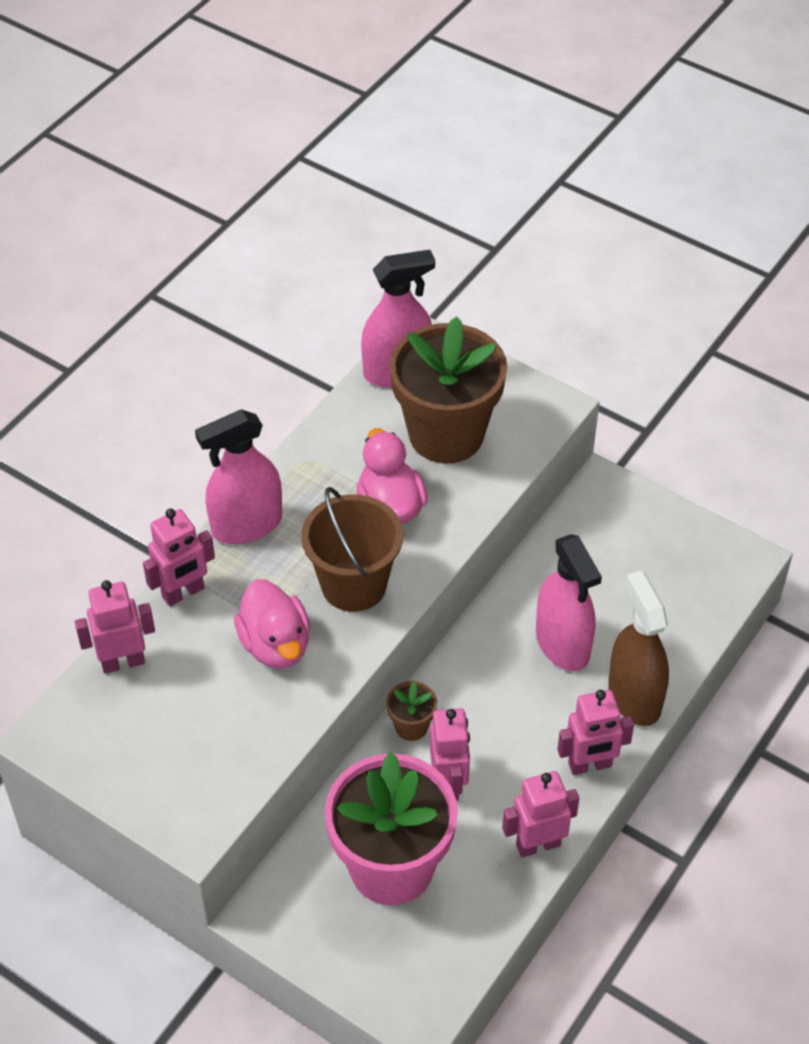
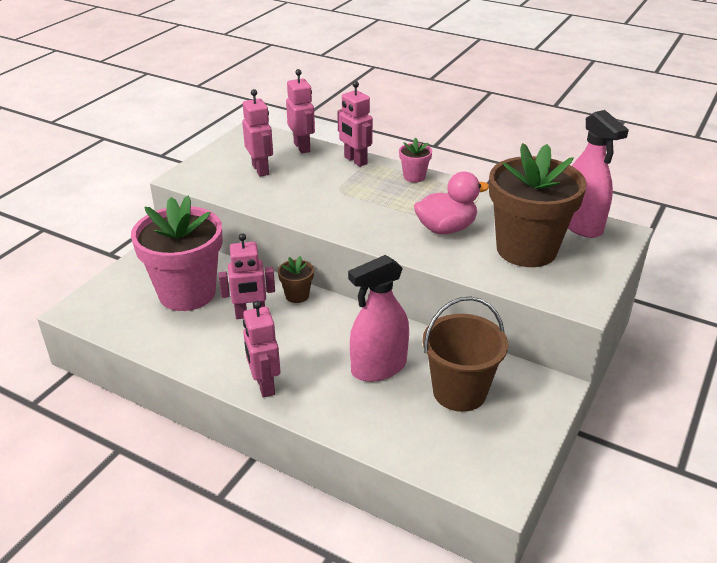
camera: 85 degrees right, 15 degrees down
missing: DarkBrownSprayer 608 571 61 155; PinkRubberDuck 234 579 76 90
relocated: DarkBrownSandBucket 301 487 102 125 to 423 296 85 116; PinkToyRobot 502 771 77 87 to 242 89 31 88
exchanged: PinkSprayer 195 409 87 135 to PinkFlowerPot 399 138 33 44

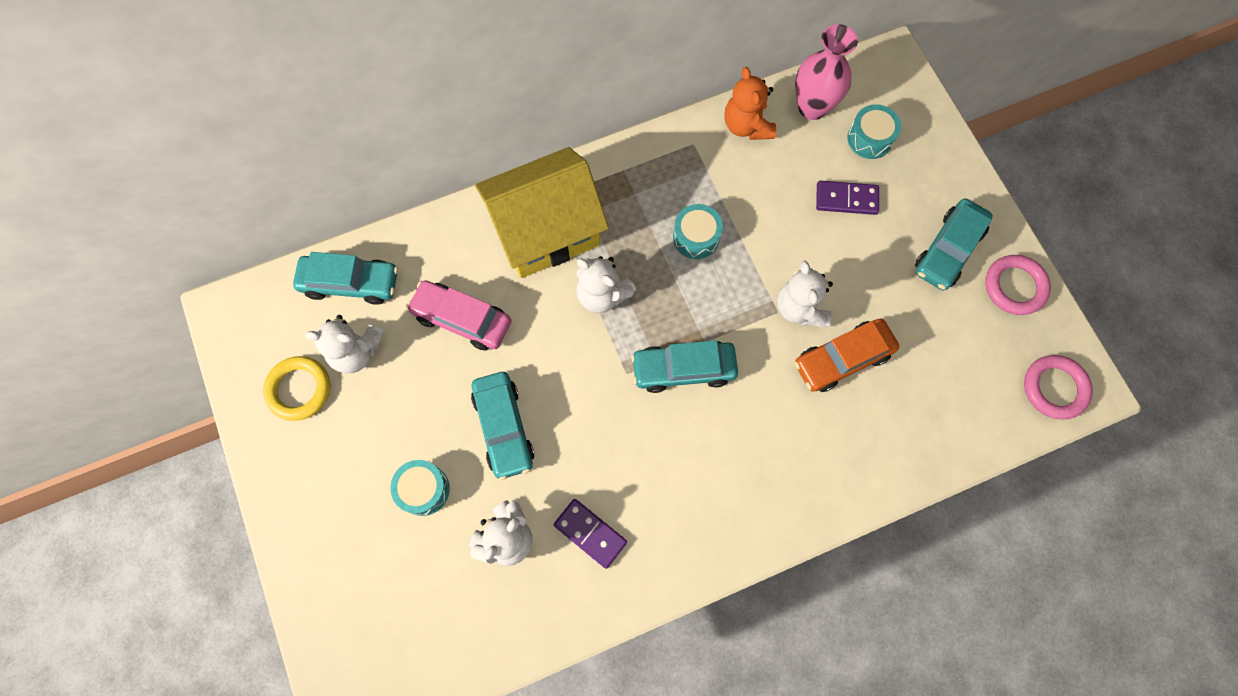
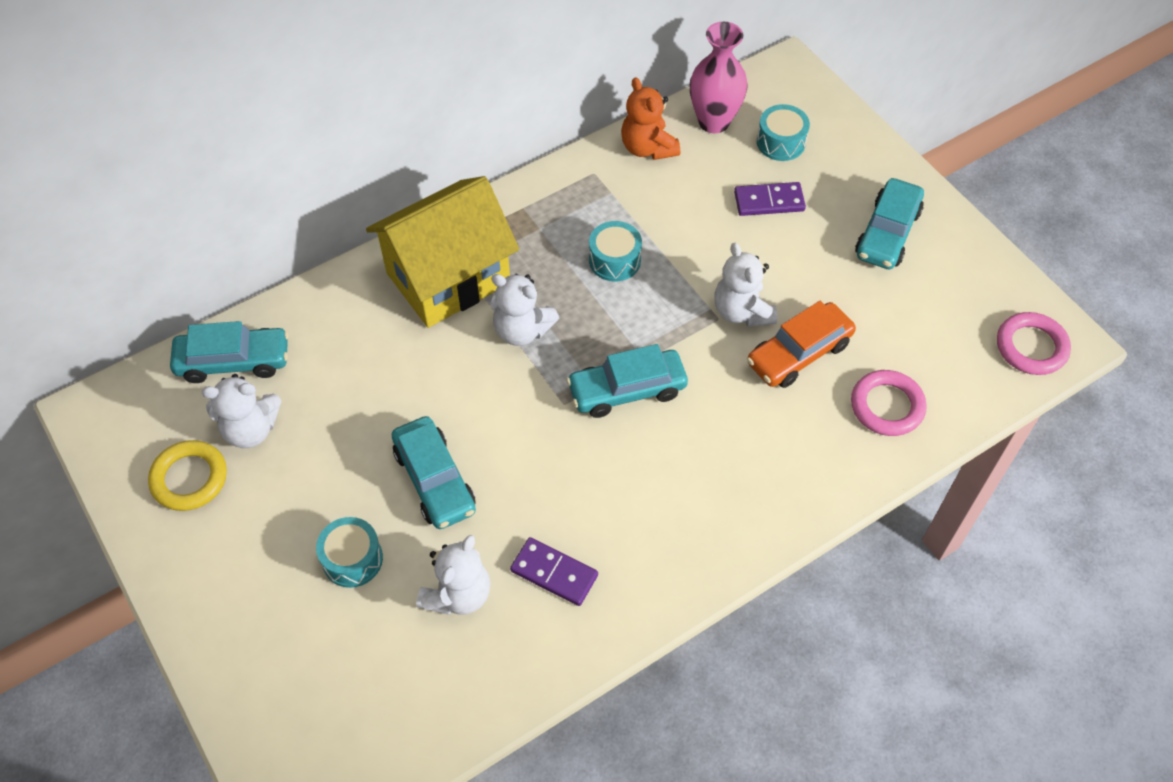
camera: 10 degrees left, 15 degrees down
missing: PinkToyCar 406 280 105 71
relocated: PinkTorus 985 255 66 60 to 851 370 76 66

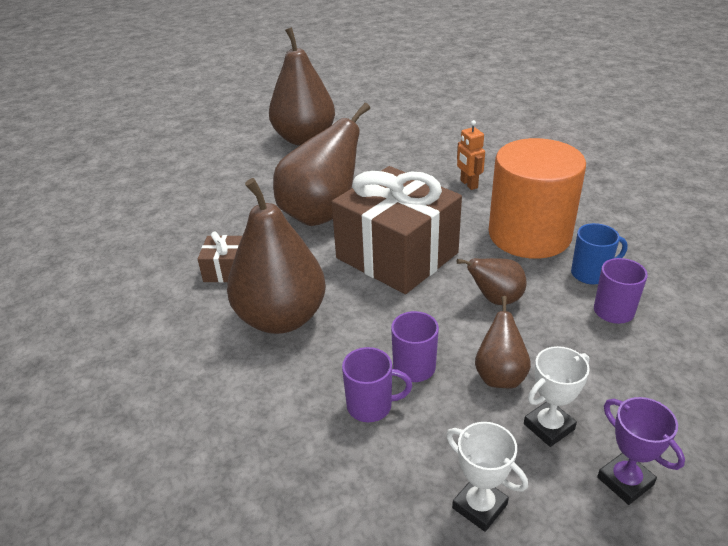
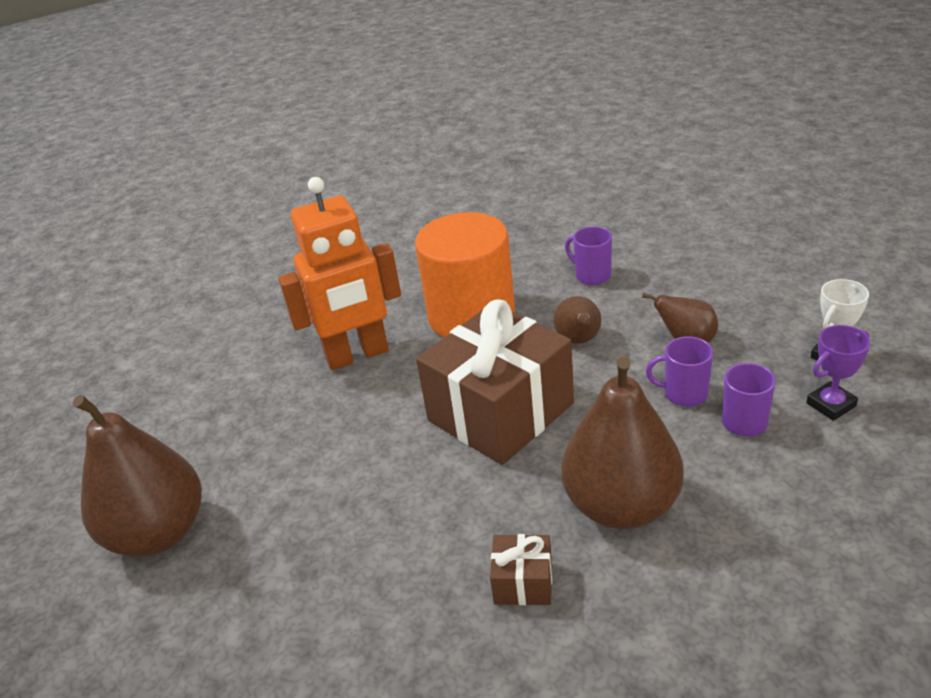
camera: 85 degrees left, 0 degrees up
missing: DarkBrownPearFruit 273 103 97 123; RoyalBlueCoffeeMug 571 223 57 62; WhiteAwardCup 524 346 66 101
relocated: VioletAwardCup 597 397 88 108 to 807 325 63 96
size: OrangeToyRobot 457 120 28 70 = 278 177 123 193 x2.29

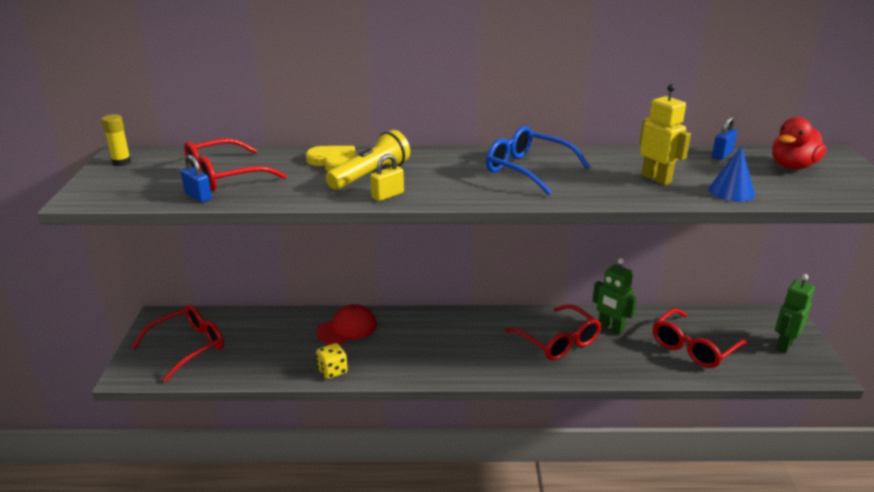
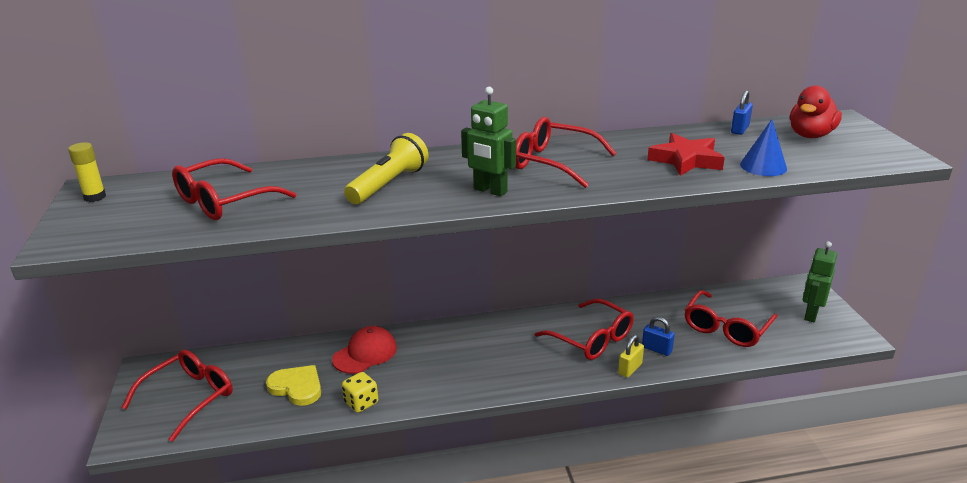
camera: 10 degrees left, 0 degrees up
relocated: YellowHeart 306 146 50 25 to 266 365 55 41; YellowLock 370 154 34 47 to 618 335 26 43; RoyalBlueLock 181 155 31 48 to 642 317 33 39; EmeraldToyRobot 592 258 45 77 to 461 87 55 109
exchanged: YellowToyRobot 640 84 51 101 to CrimsonStarShape 647 133 78 43
colour: RoyalBlueEyeglasses 486 126 104 69 to CrimsonEyeglasses 516 117 100 71

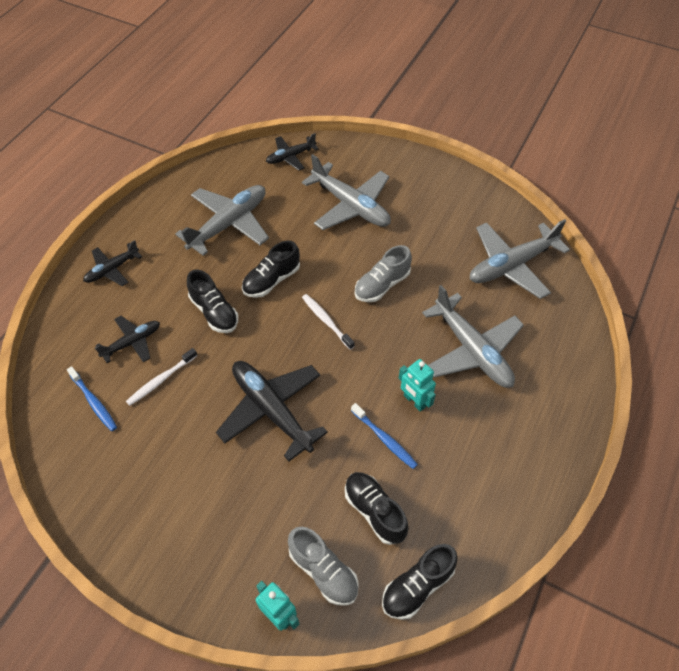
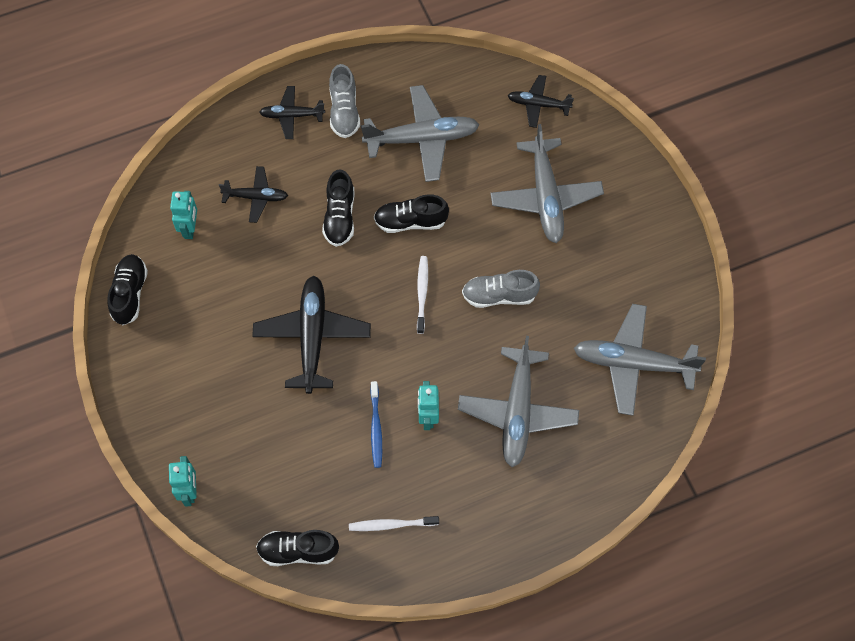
camera: 40 degrees right, 10 degrees up
relocated: WhiteToothbrush 126 348 72 58 to 349 516 90 15; JetBlackSneaker 345 472 63 73 to 108 254 40 71; GreySneaker 288 527 71 79 to 329 64 31 74
exchanged: RoyalBlueToothbrush 67 366 50 65 to AquaToyRobot 170 191 27 48

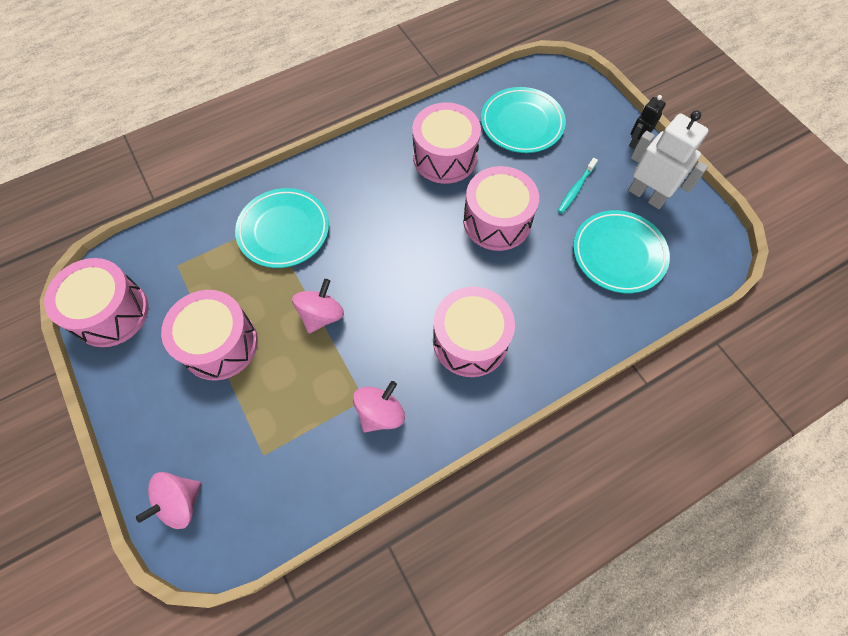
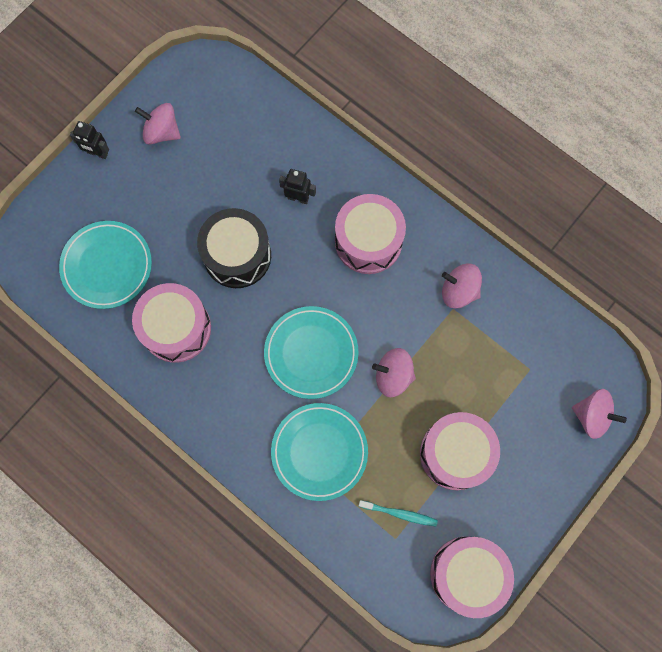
camera: 110 degrees left, 10 degrees up
appeared: JetBlackToyRobot 279 169 37 35
relocated: AquaToothbrush 557 158 41 56 to 359 500 79 27; AquaDinnerPlate 573 210 97 83 to 264 306 94 93
exchanged: WhiteToyRobot 628 110 81 99 to PinkSpinningTop 135 103 46 41
colour: PinkToyDrum 463 166 76 85 to JetBlackToyDrum 197 208 74 80

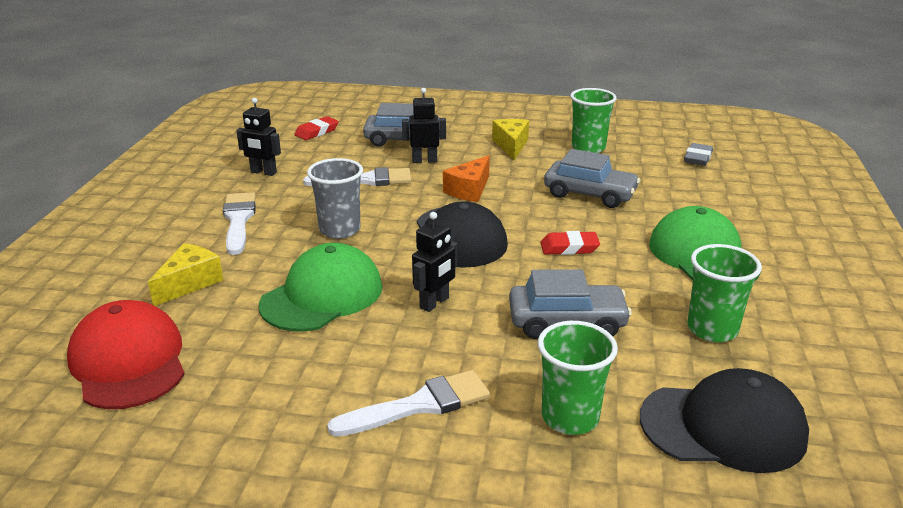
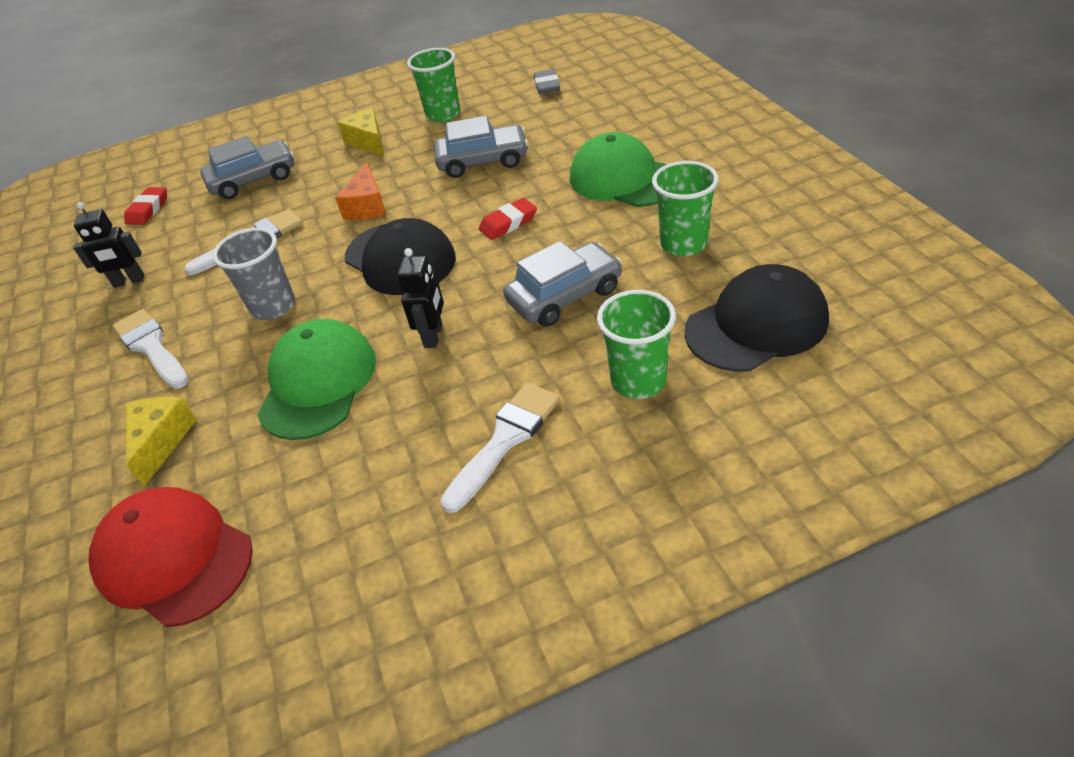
camera: 25 degrees left, 15 degrees up
missing: JetBlackToyRobot 402 88 44 75

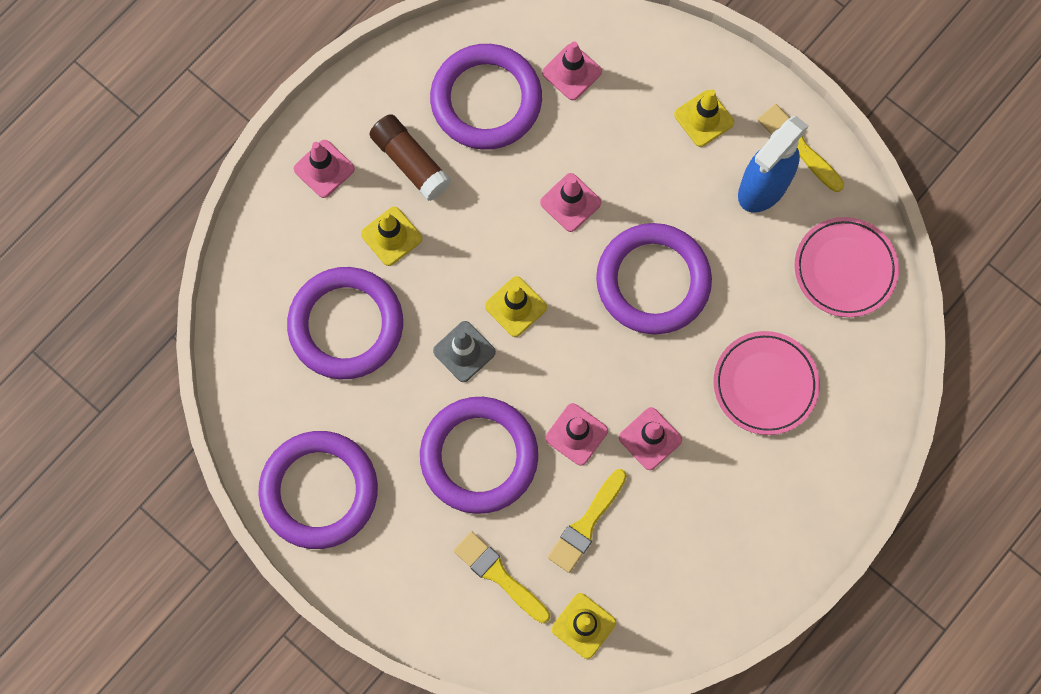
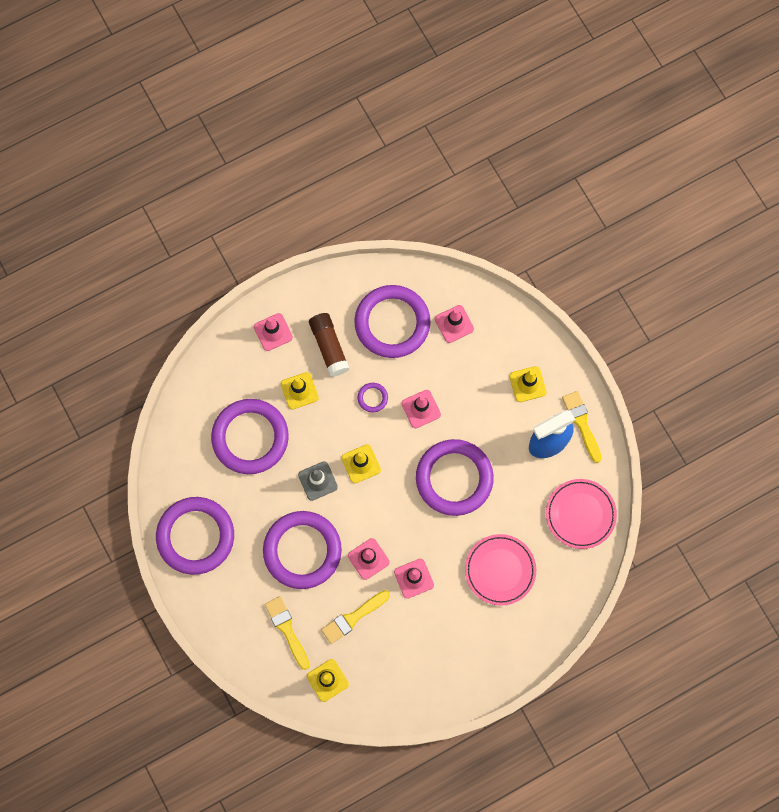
camera: 20 degrees right, 0 degrees up
appeared: VioletTorus 357 383 31 29

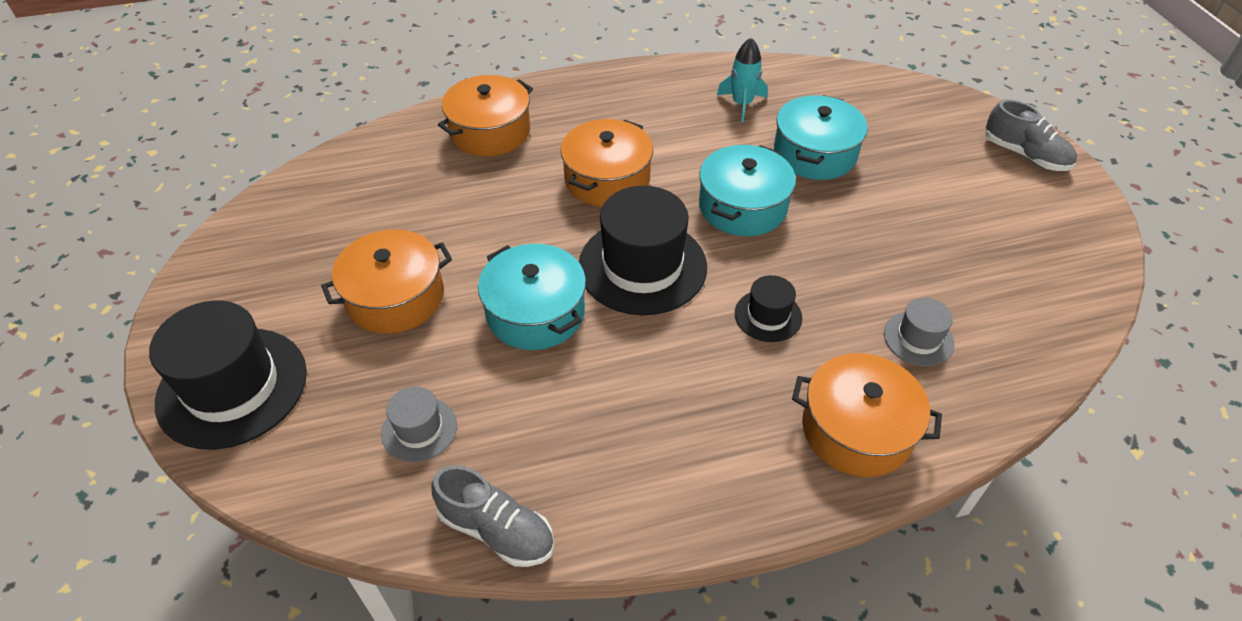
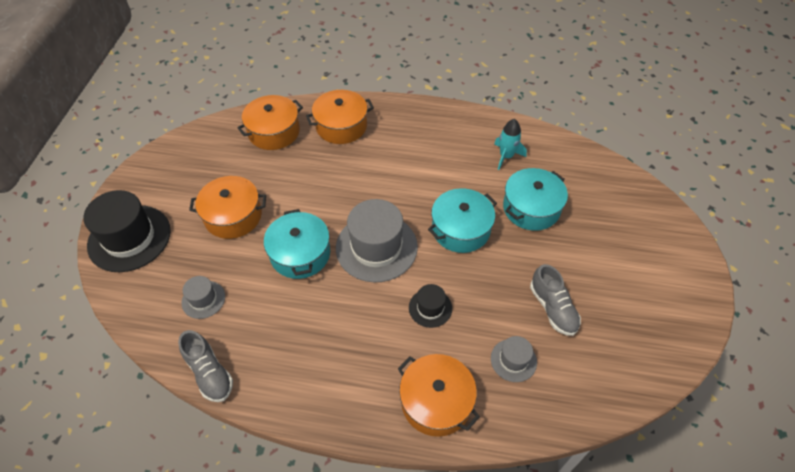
camera: 25 degrees right, 5 degrees up
relocated: GreySneaker 986 99 91 72 to 530 264 51 72; OrangePot 560 119 93 88 to 237 95 66 55
colour: JetBlackTallHat 579 186 128 129 to GreyTallHat 336 199 82 83

